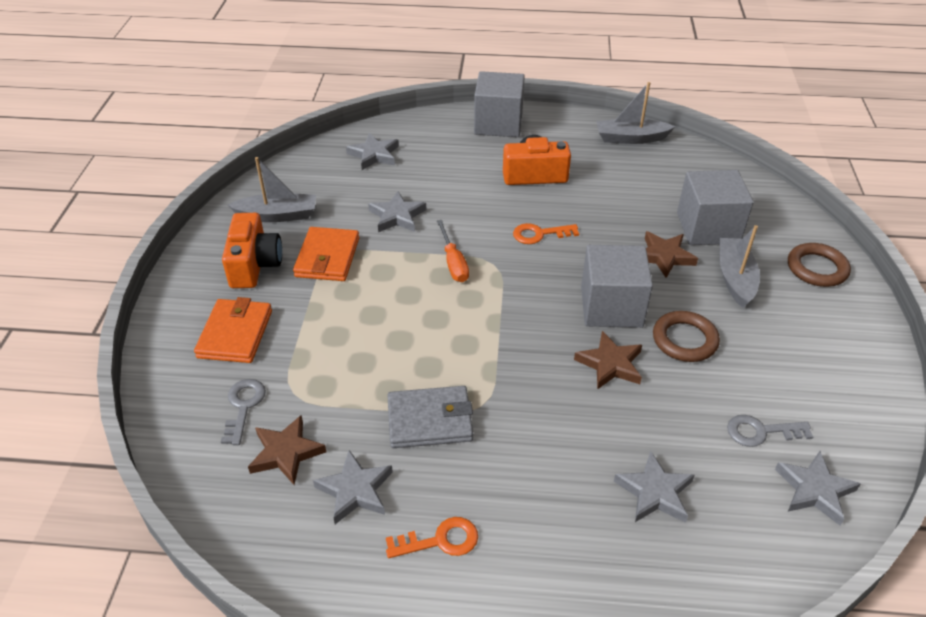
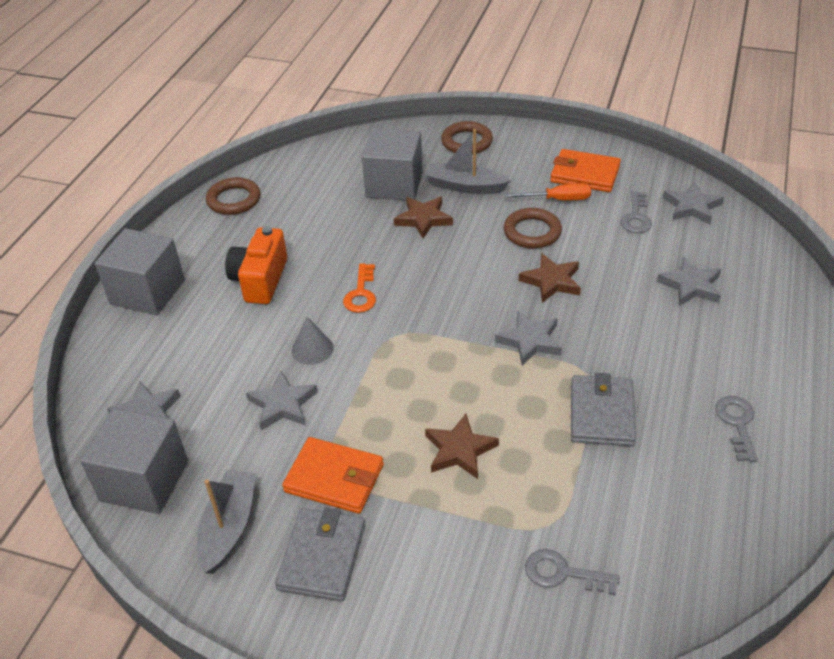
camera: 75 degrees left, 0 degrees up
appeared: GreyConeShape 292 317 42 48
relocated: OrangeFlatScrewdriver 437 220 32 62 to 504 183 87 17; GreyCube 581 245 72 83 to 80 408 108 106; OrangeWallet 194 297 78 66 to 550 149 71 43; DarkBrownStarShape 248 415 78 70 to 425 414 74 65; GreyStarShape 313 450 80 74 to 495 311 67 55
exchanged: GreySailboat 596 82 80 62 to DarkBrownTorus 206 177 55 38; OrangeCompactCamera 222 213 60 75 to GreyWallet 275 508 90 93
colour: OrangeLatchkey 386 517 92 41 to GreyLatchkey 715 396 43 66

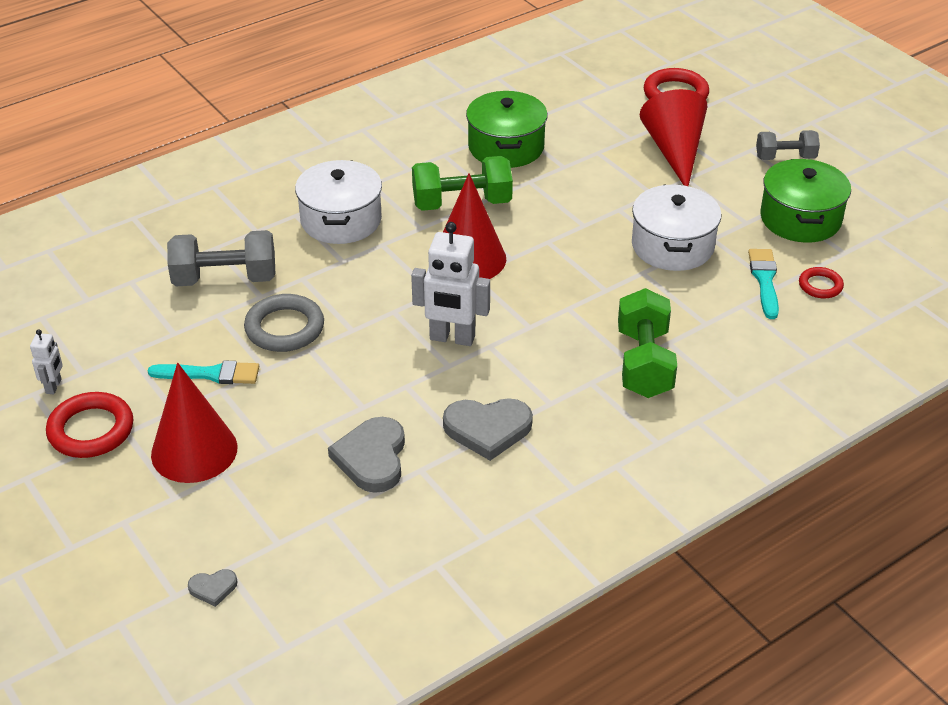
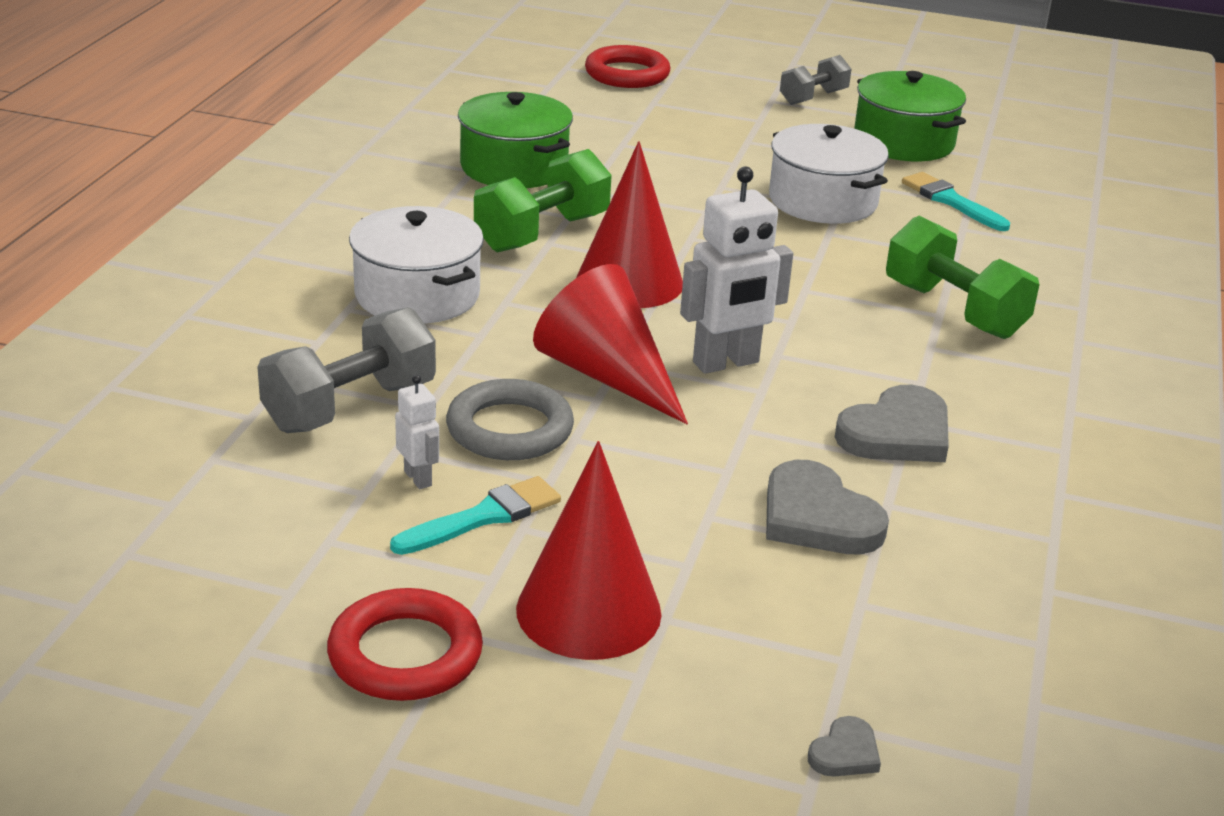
camera: 40 degrees left, 10 degrees down
missing: CrimsonTorus 799 267 45 32
relocated: CrimsonConeShape 639 89 68 97 to 533 264 155 160; WhiteToyRobot 30 330 33 64 to 395 375 44 114

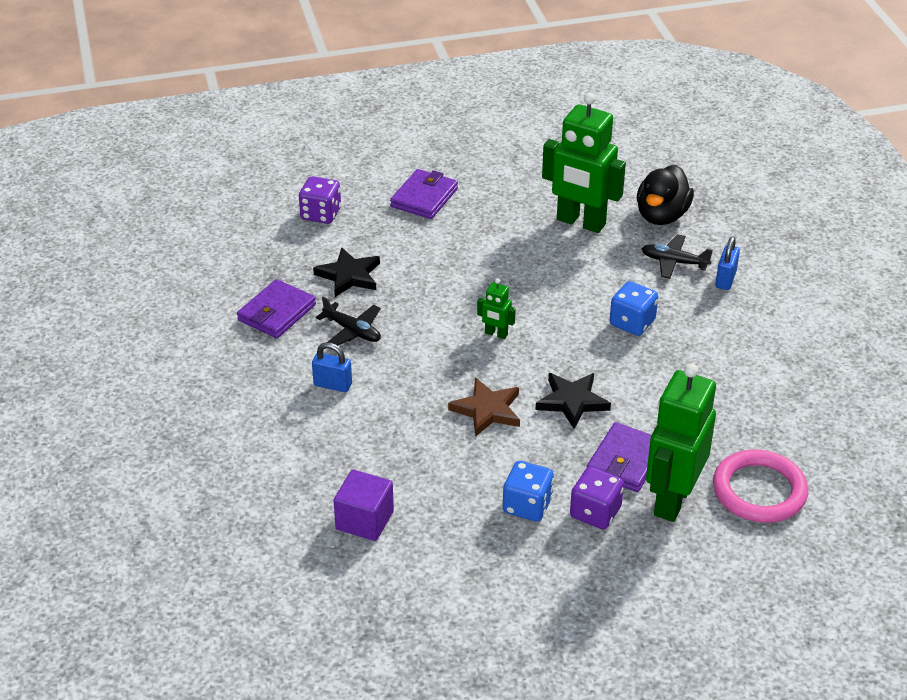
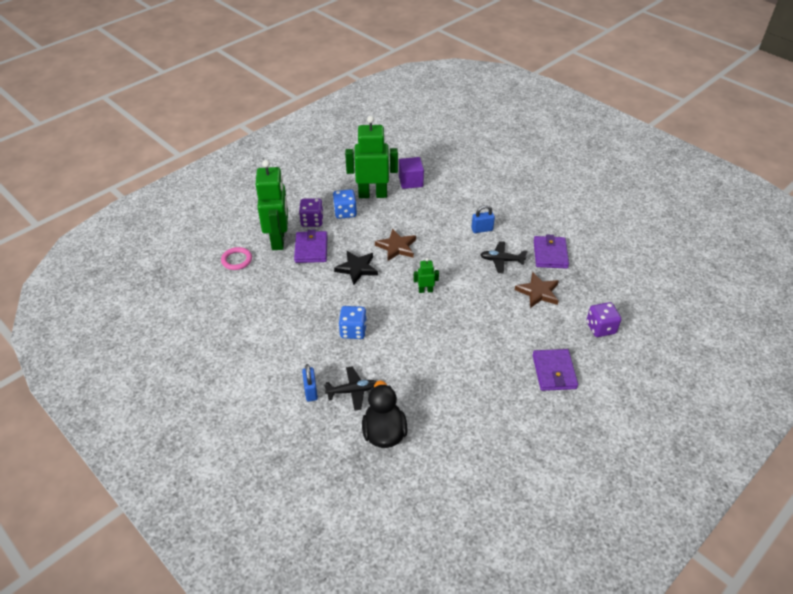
camera: 150 degrees right, 5 degrees up
relocated: EmeraldToyRobot 542 93 84 140 to 345 116 53 82
colour: JetBlackStarShape 313 247 67 50 to DarkBrownStarShape 515 272 44 36
size: PinkTorus 713 450 95 73 = 221 247 31 23 x0.60

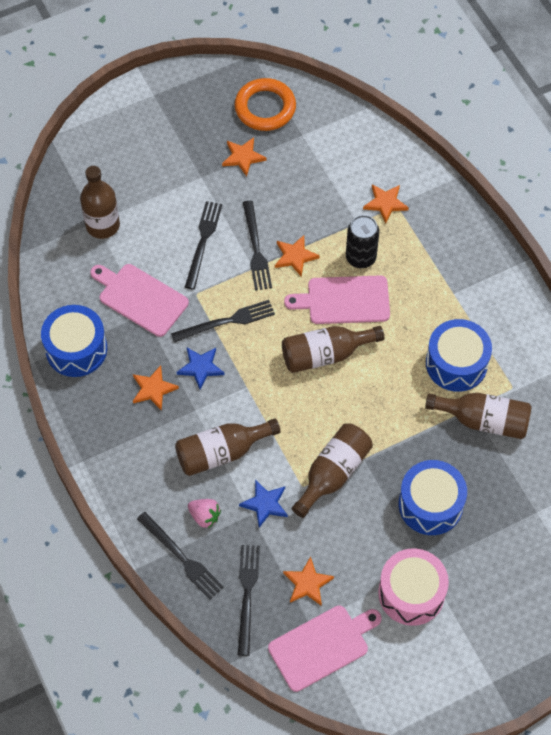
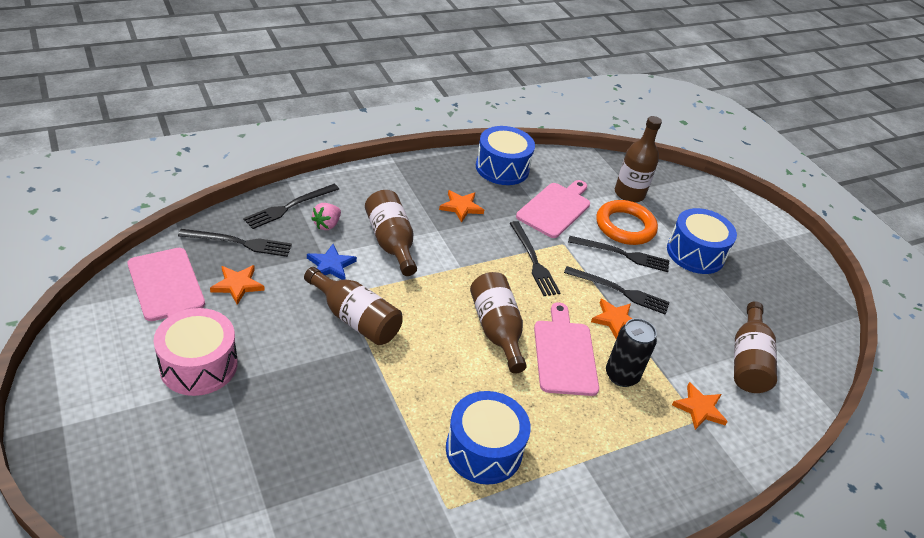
camera: 85 degrees right, 20 degrees down
missing: OrangeStarShape 222 137 44 40; RoyalBlueStarShape 176 348 49 42
relocated: OrangeTorus 234 78 62 53 to 596 200 62 45; DarkBrownFlask 425 393 107 46 to 734 301 43 92; RoyalBlueToyDrum 398 460 69 75 to 667 208 70 66
spun: JetBlackTableFork 243 200 29 91 = 564 266 106 49 150 degrees counterclockwise

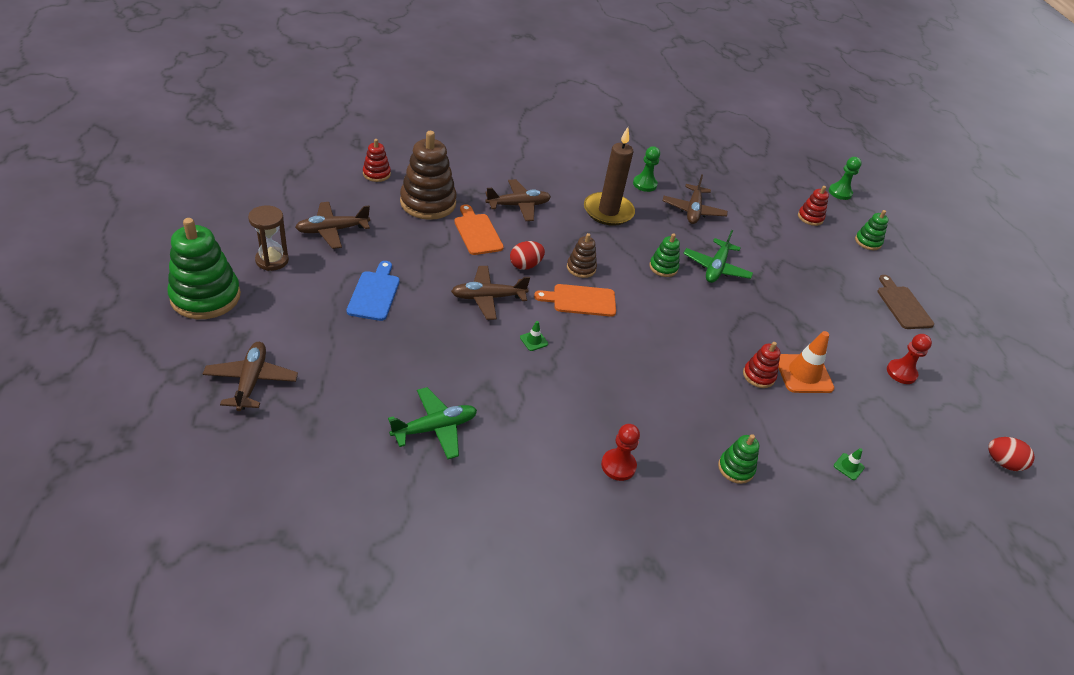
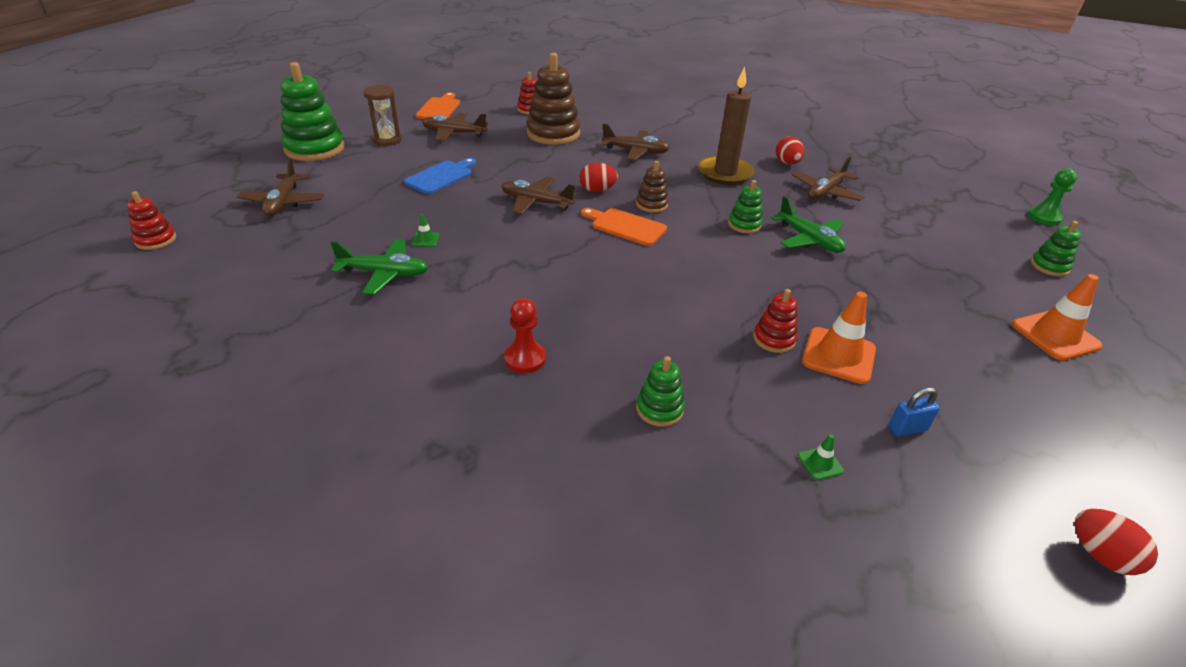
camera: 35 degrees right, 5 degrees down
missing: CrimsonChessPawn 887 334 45 50
appeared: RoyalBlueLock 889 387 51 49
relocated: CrimsonRingStacker 798 186 31 40 to 127 191 49 59; OrangeChoppingBoard 454 204 50 51 to 416 92 44 27; EmeraldSafetyCone 520 321 28 30 to 411 214 29 33
exchanged: EmeraldChessPawn 633 146 27 46 to CrimsonEgg 775 137 29 28; DarkBrownChoppingBoard 877 275 57 54 to OrangeSafetyCone 1012 274 91 87
spun: EmeraldAeroplane 683 230 70 53 = 771 196 75 57 90 degrees counterclockwise; DarkBrownAeroplane 203 342 95 69 = 237 158 87 58 150 degrees clockwise

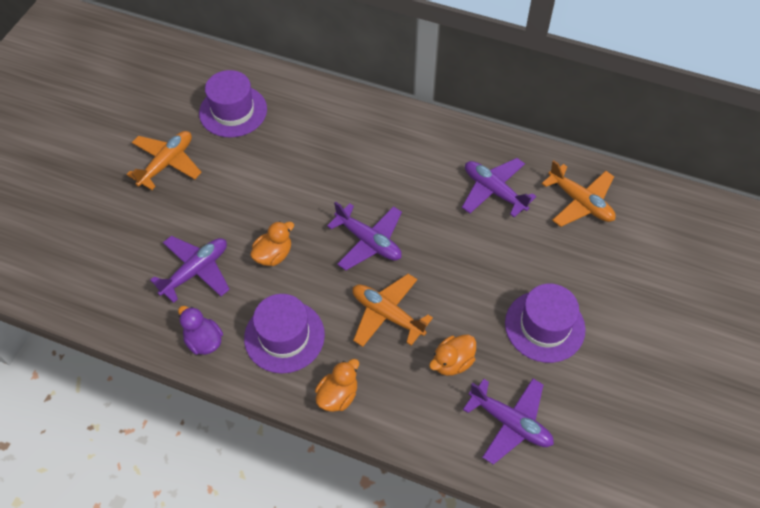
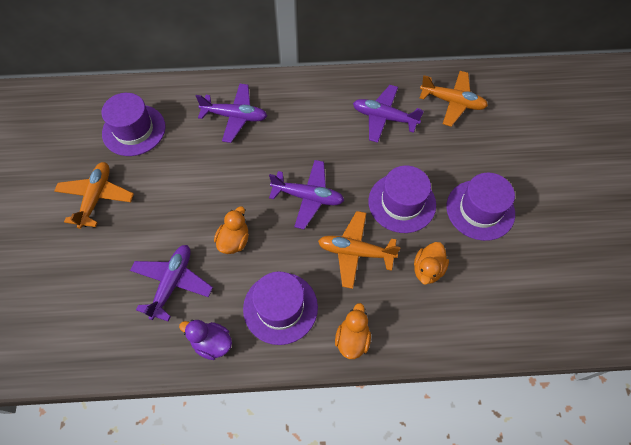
camera: 25 degrees left, 5 degrees up
appeared: VioletTallHat 368 165 68 68
relocated: VioletAeroplane 463 378 91 87 to 196 84 71 59

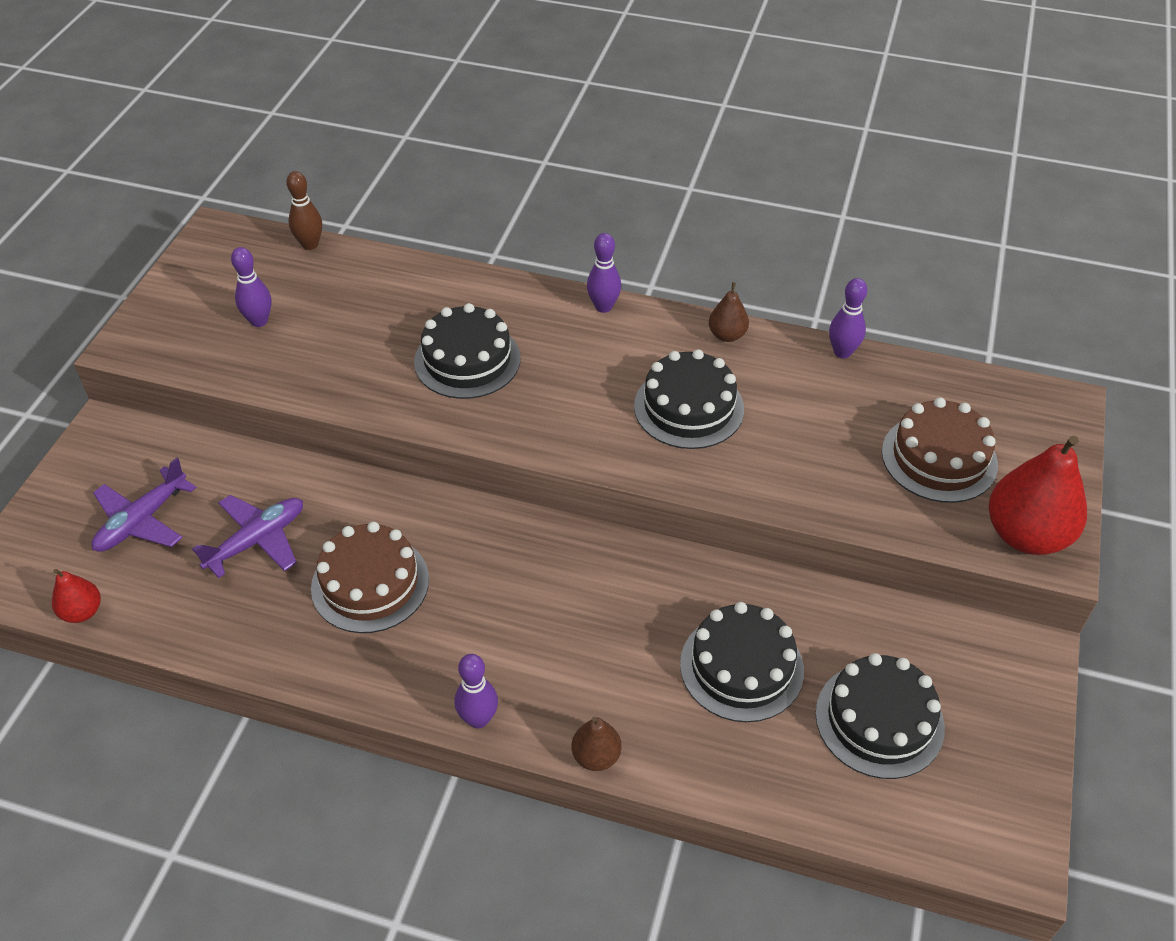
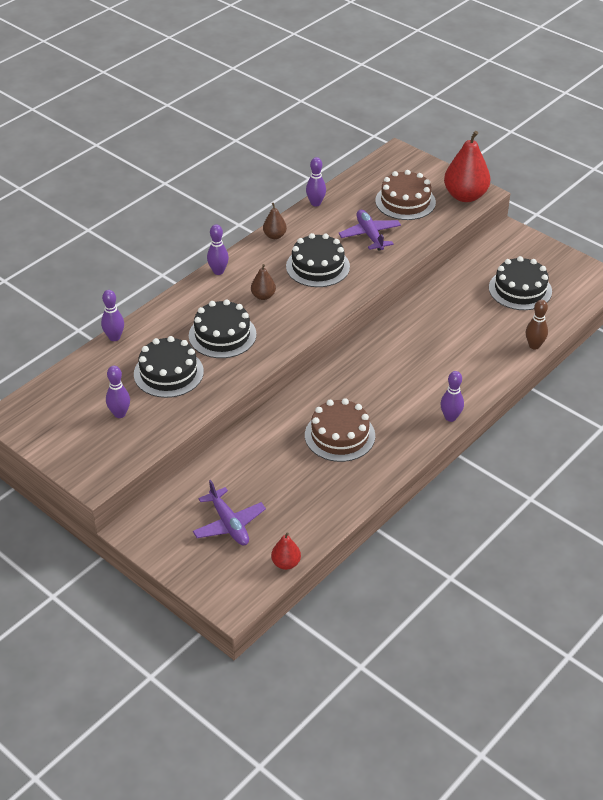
camera: 65 degrees left, 5 degrees down
appeared: VioletBowlingPin 101 290 23 51
relocated: DarkBrownBowlingPin 286 171 36 79 to 526 300 22 50; VioletAeroplane 192 495 111 83 to 339 210 62 41; JetBlackGateau 680 602 124 120 to 134 336 70 62; DarkBrownPearFruit 572 717 50 54 to 251 264 25 36

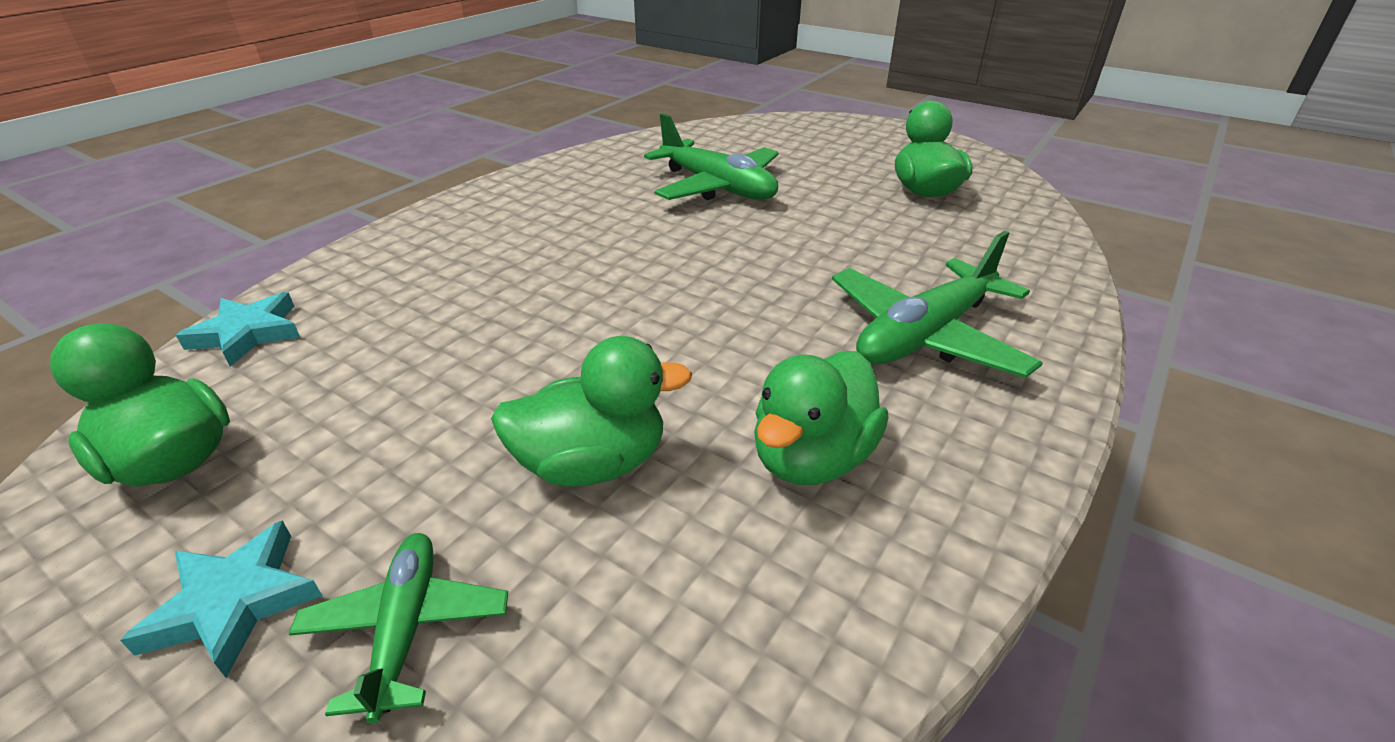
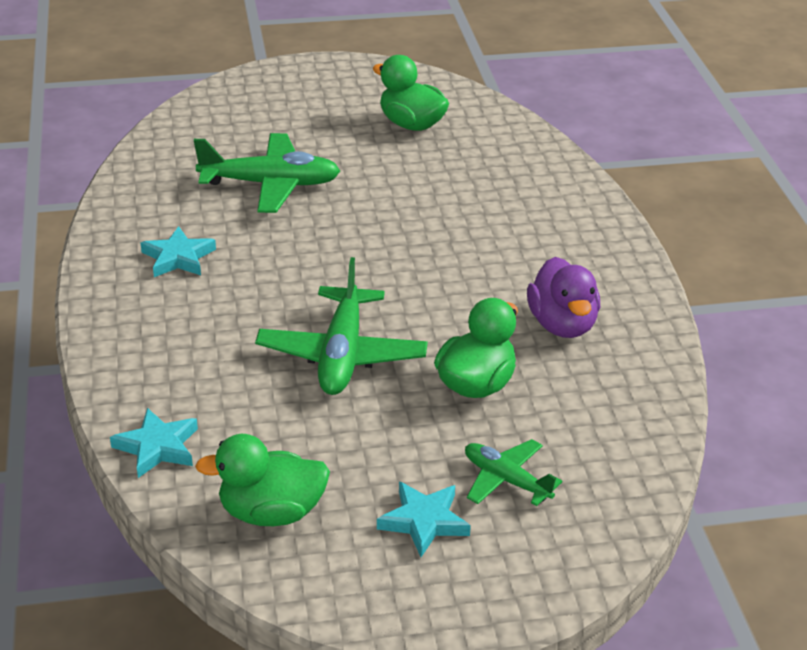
camera: 45 degrees left, 0 degrees up
appeared: AquaStarShape 141 226 75 51
relocated: EmeraldAeroplane 832 231 211 147 to 255 257 173 138
colour: EmeraldRubberDuck 754 351 134 134 to VioletRubberDuck 527 257 73 81

